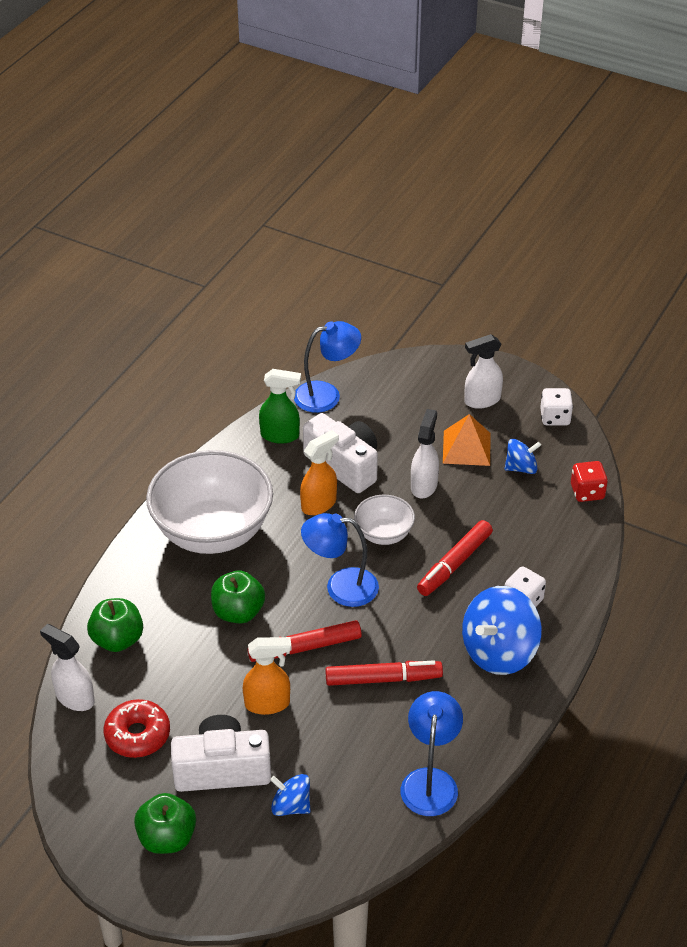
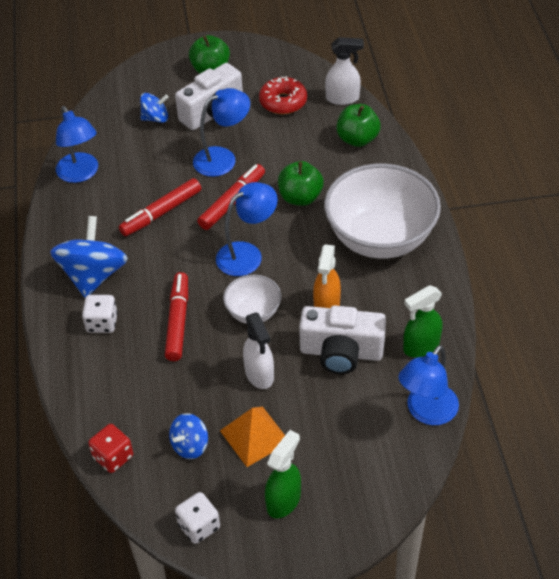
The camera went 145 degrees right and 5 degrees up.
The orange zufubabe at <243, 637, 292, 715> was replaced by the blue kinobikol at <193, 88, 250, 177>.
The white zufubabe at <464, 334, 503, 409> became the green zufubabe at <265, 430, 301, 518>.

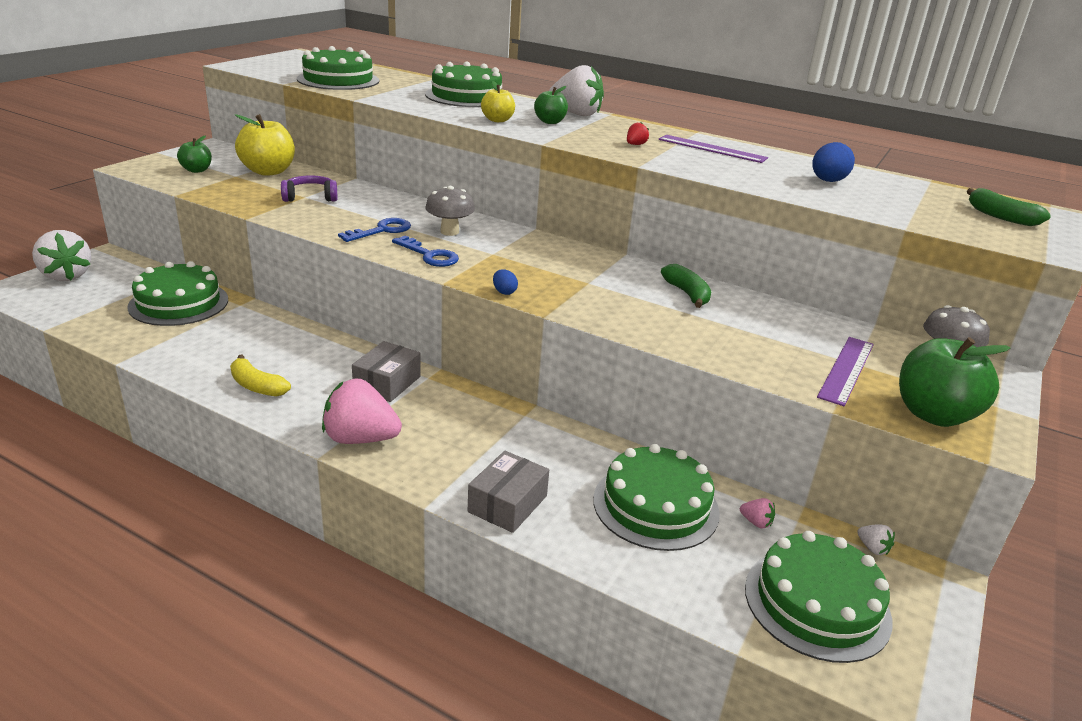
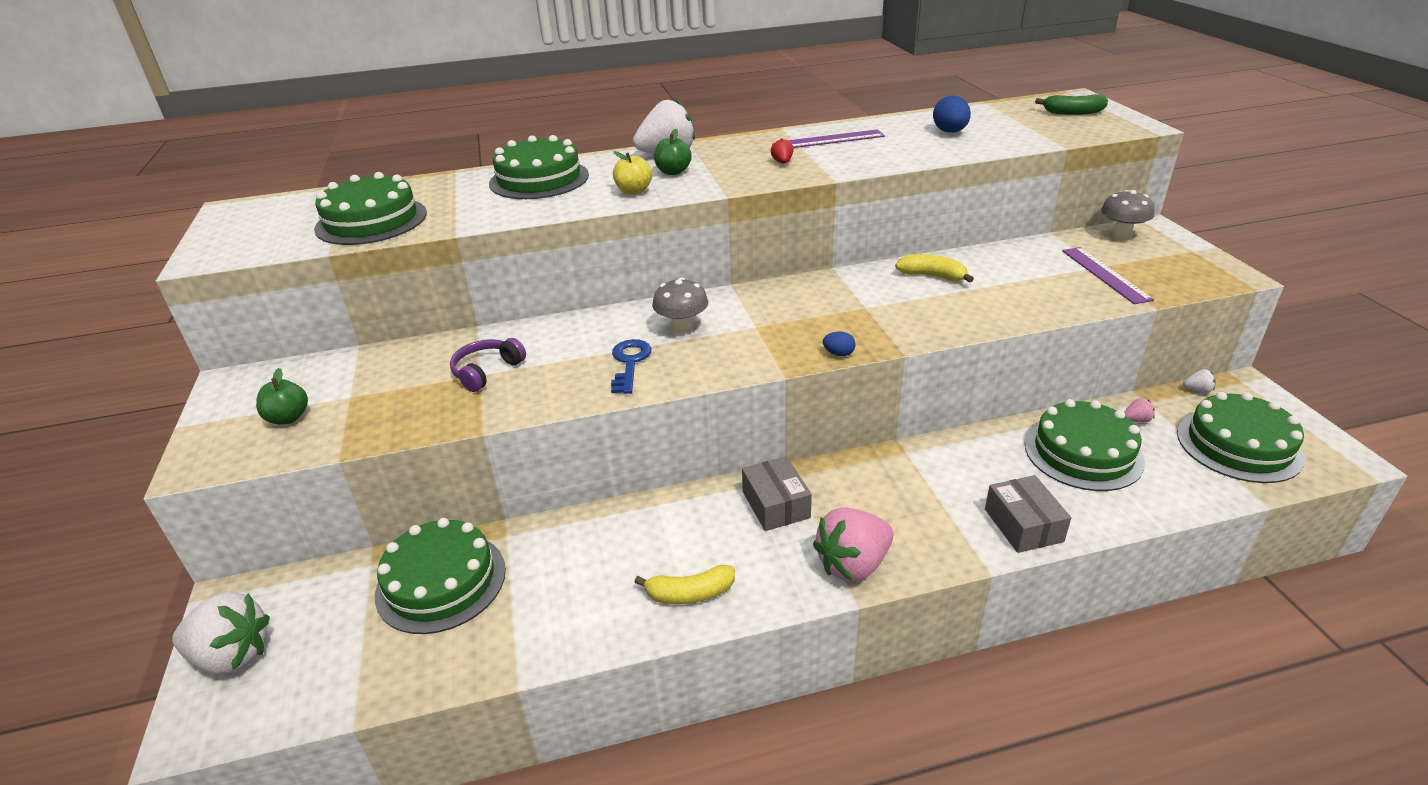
The camera went 40 degrees left and 5 degrees up.
The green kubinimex at <661, 264, 711, 308> became the yellow kubinimex at <895, 254, 974, 283>.
The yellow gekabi at <235, 114, 295, 176> disappeared.
The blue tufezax at <392, 235, 459, 267> disappeared.
The green gekabi at <899, 337, 1011, 427> disappeared.

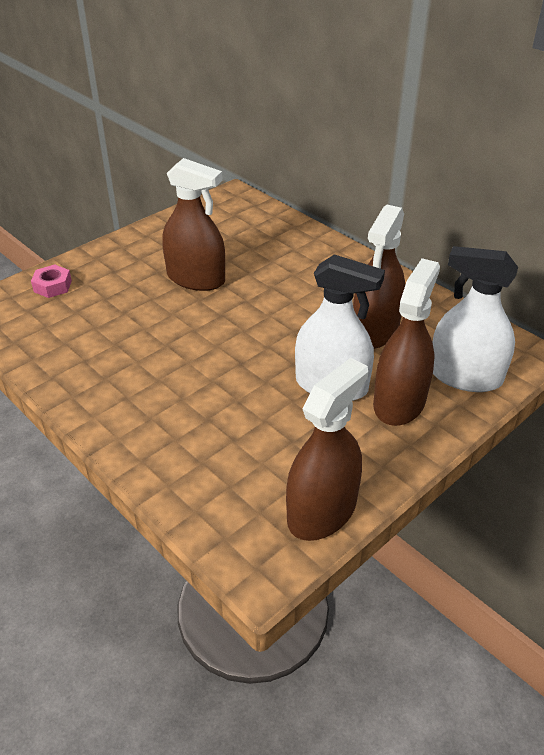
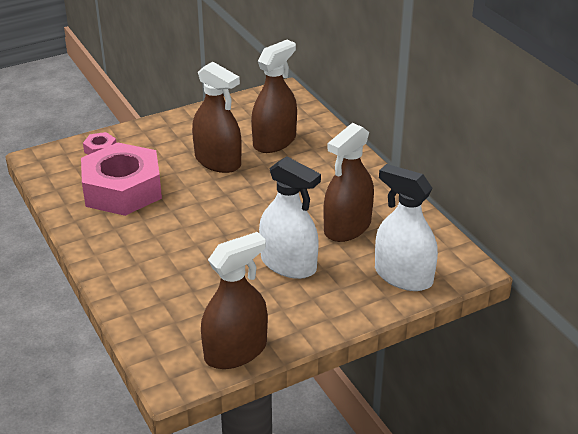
The camera went 15 degrees right and 5 degrees down.
The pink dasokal at <81, 142, 162, 216> appeared.
The brown zufubabe moved from <373, 258, 440, 426> to <251, 40, 297, 153>.

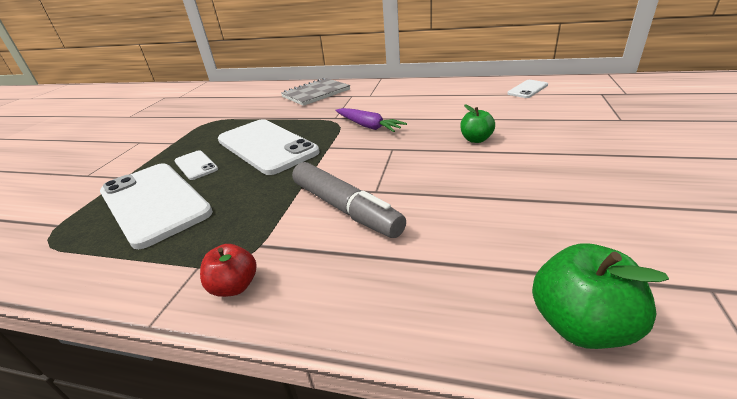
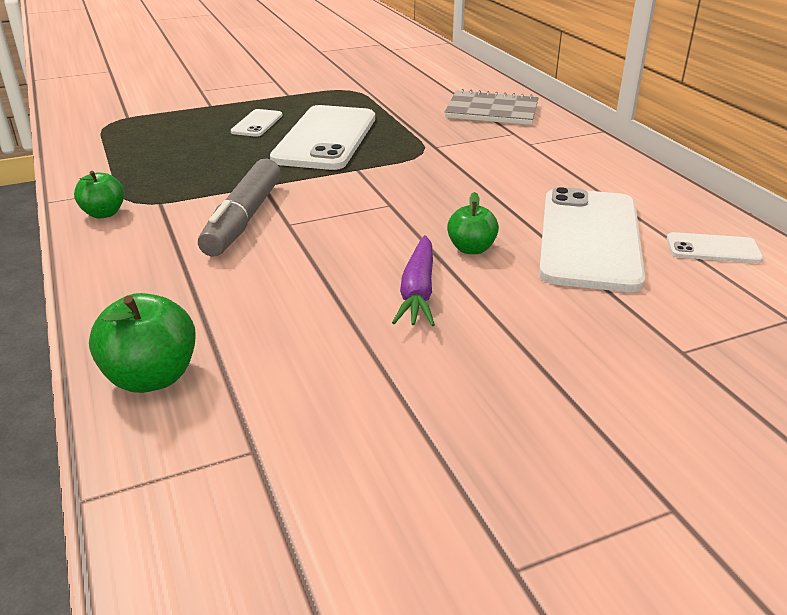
The camera went 50 degrees right and 0 degrees up.
The red gekabi at <200, 244, 256, 297> became the green gekabi at <74, 171, 124, 218>.
The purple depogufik moved from <335, 108, 407, 132> to <392, 235, 435, 326>.
The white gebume moved from <100, 163, 213, 249> to <539, 187, 645, 292>.

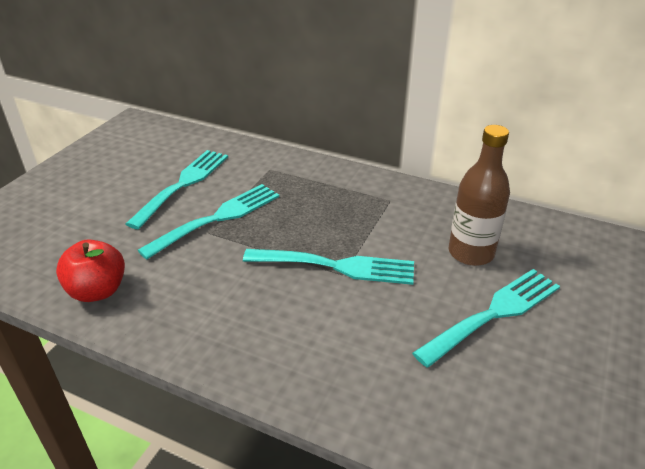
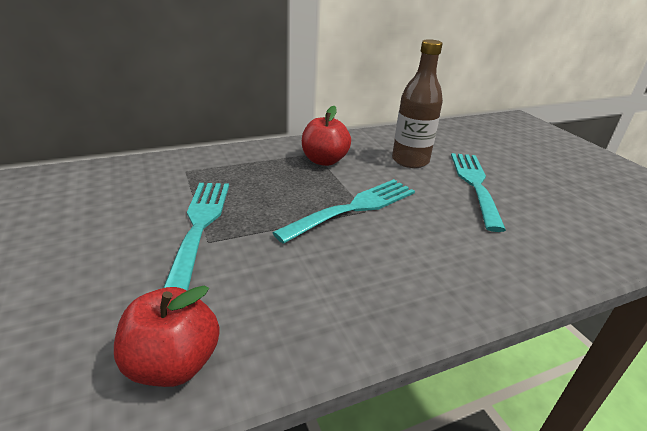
The camera went 50 degrees left and 5 degrees down.
The red gekabi at <302, 106, 351, 166> appeared.
The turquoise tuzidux at <126, 150, 228, 230> disappeared.

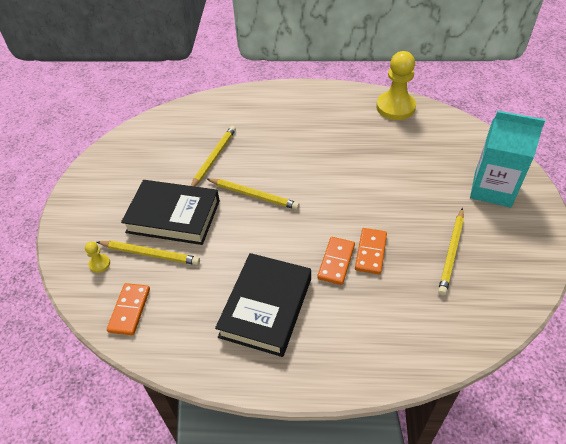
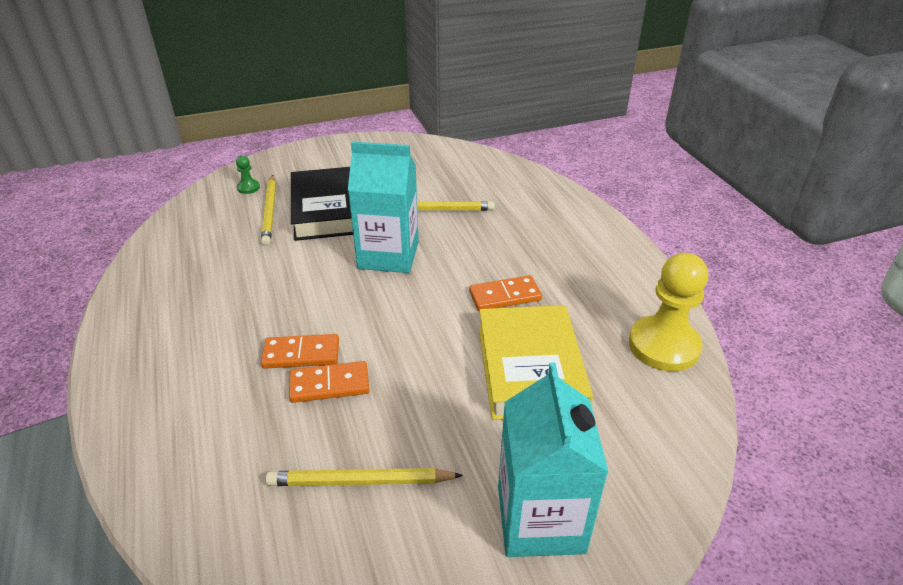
The camera went 65 degrees right and 10 degrees down.
The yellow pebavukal at <85, 242, 110, 273> became the green pebavukal at <236, 156, 260, 194>.
The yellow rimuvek at <207, 178, 299, 210> was replaced by the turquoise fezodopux at <348, 142, 419, 273>.
The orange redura moved from <107, 283, 150, 335> to <469, 275, 542, 311>.
The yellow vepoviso at <479, 305, 593, 420> appeared.
The black vepoviso at <215, 253, 311, 357> disappeared.

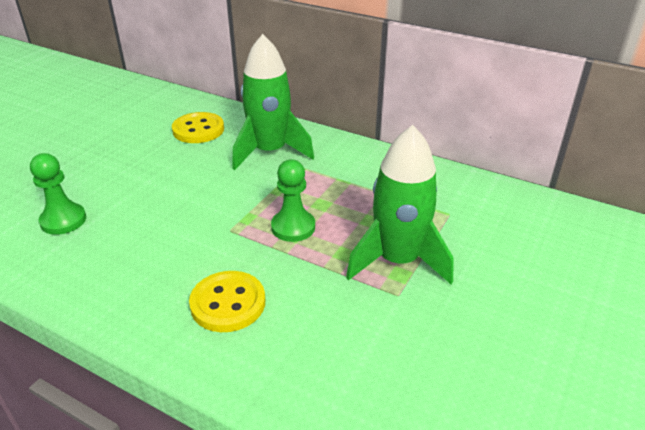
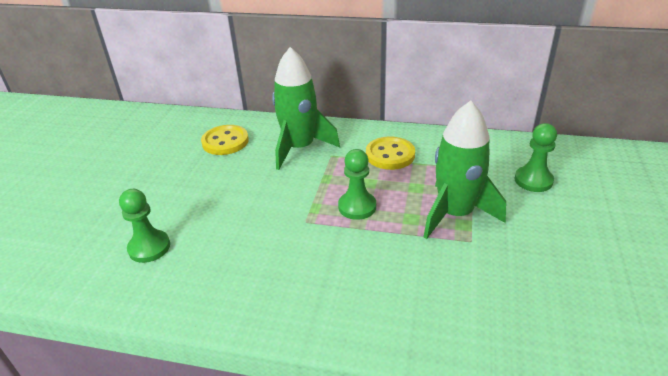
The camera went 15 degrees left and 0 degrees up.
The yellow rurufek moved from <189, 271, 265, 332> to <366, 137, 415, 170>.
The green pebavukal at <515, 123, 557, 192> appeared.

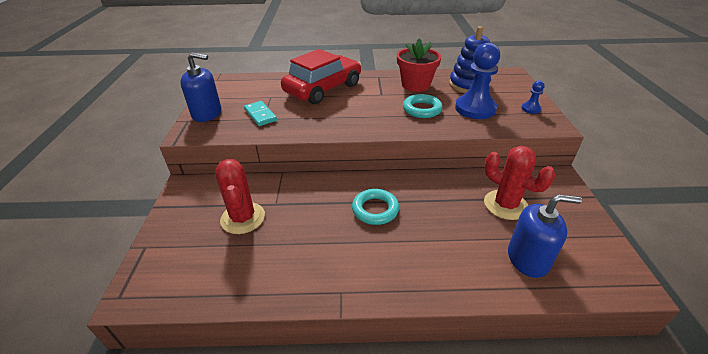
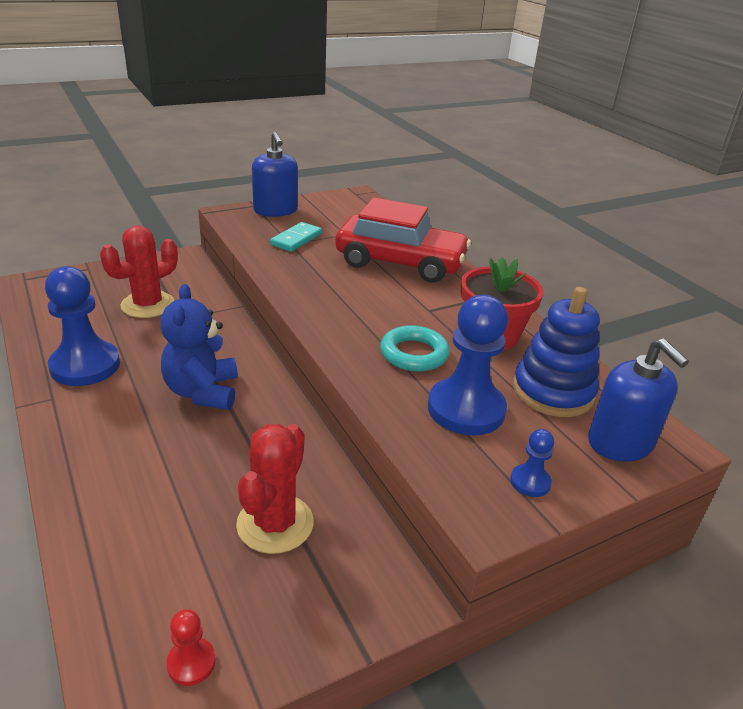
The camera went 60 degrees right and 5 degrees down.
The blue pebavukal at <45, 266, 120, 386> appeared.
The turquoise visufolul at <352, 189, 399, 225> was replaced by the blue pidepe at <160, 284, 238, 410>.
The red pebavukal at <166, 609, 216, 686> appeared.
The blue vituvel moved from <508, 194, 582, 278> to <588, 339, 689, 462>.

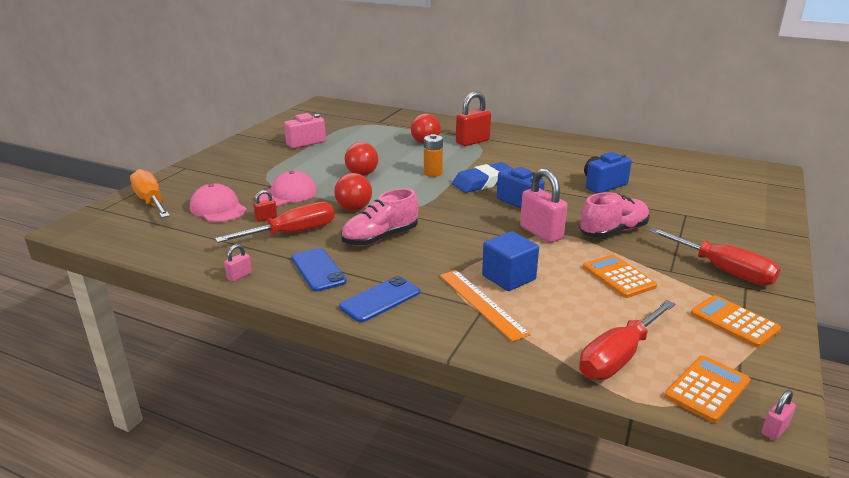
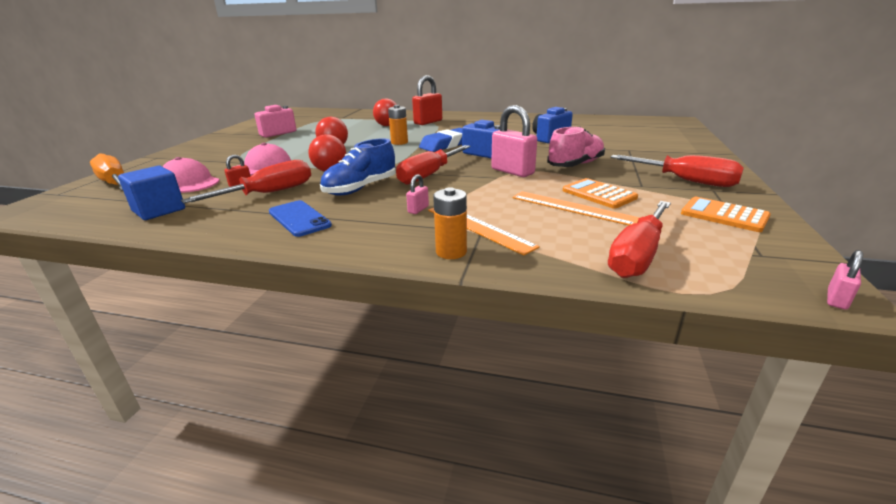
The camera went 10 degrees left and 0 degrees up.
The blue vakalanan moved from <482, 231, 539, 291> to <118, 166, 185, 220>.
The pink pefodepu at <341, 188, 418, 246> became the blue pefodepu at <320, 138, 396, 195>.
The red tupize at <396, 145, 470, 185> appeared.
The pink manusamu moved from <224, 244, 252, 282> to <406, 174, 429, 214>.
The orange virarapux at <433, 187, 467, 259> appeared.
The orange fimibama at <513, 191, 640, 225> appeared.
The blue gebume at <339, 276, 420, 322> disappeared.
The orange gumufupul at <664, 356, 750, 423> disappeared.

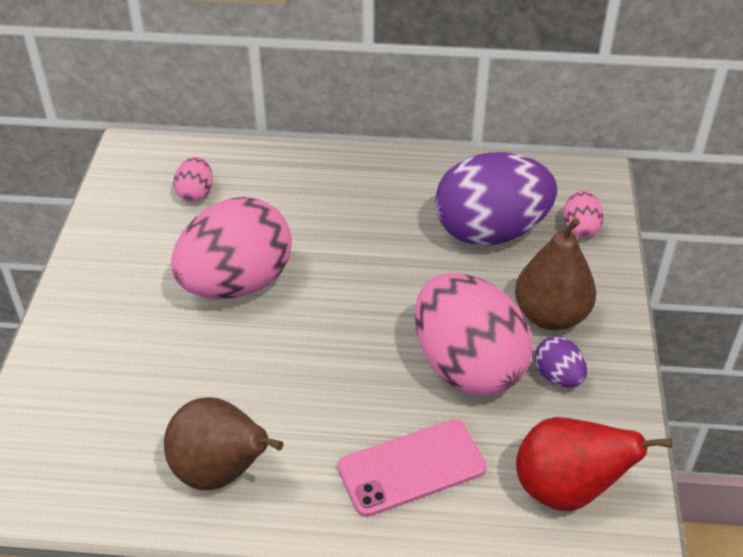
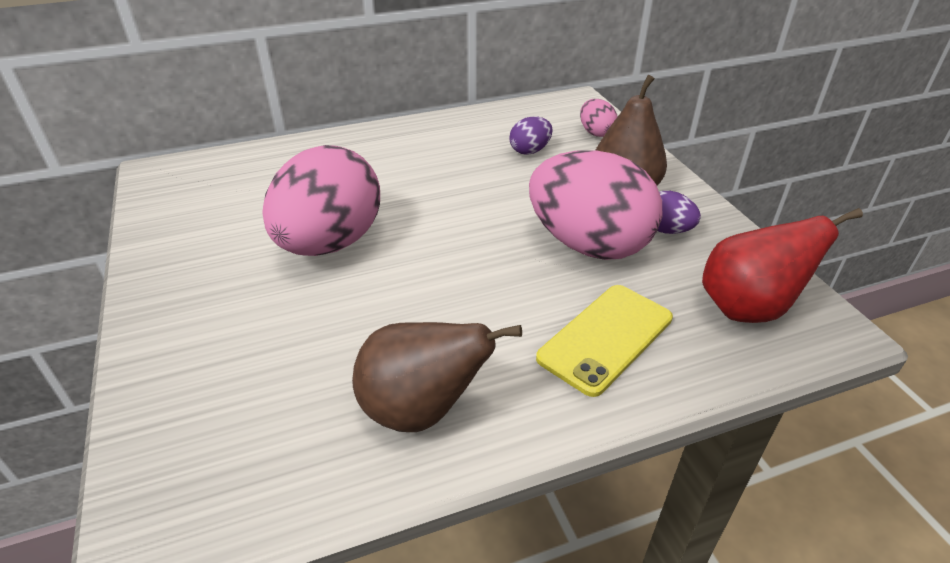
The camera went 25 degrees left and 5 degrees down.
The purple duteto at <435, 152, 557, 245> changed to 0.44 times the size.
The pink gebume at <338, 419, 487, 517> became the yellow gebume at <536, 285, 673, 397>.
The pink duteto at <173, 157, 213, 202> disappeared.

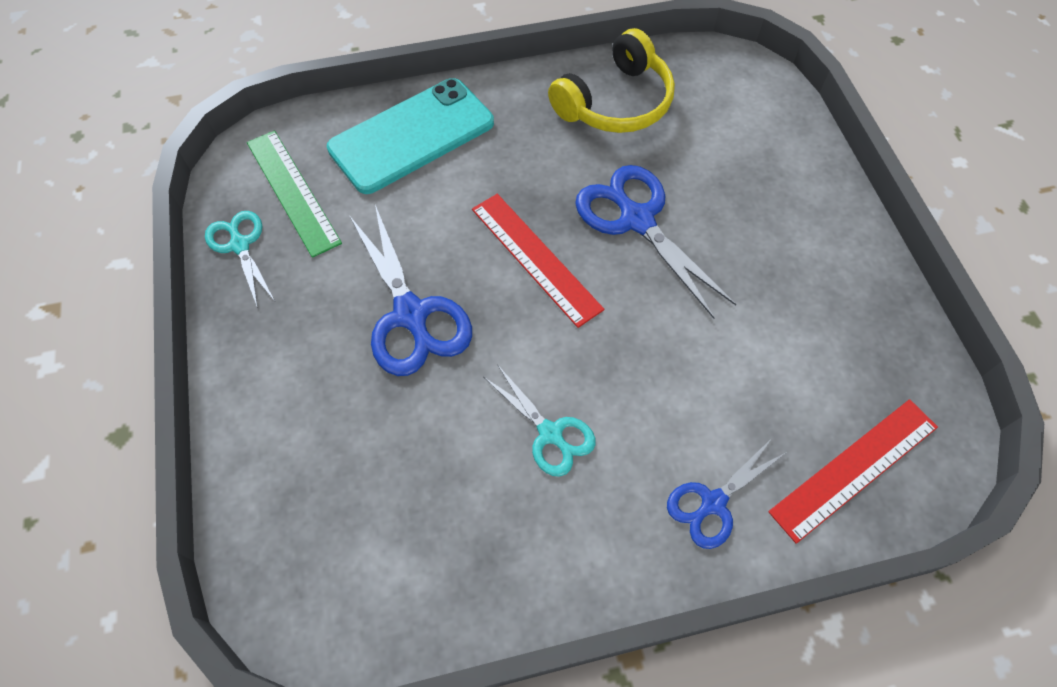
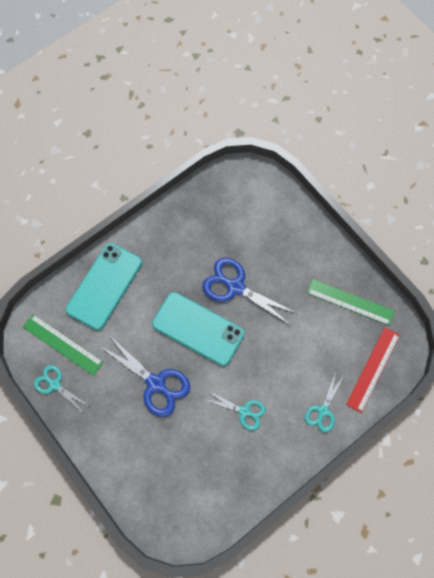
The camera went 25 degrees left and 10 degrees up.
The red fimibama at <472, 194, 604, 328> was replaced by the turquoise gebume at <152, 292, 245, 366>.
The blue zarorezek at <667, 438, 787, 549> became the turquoise zarorezek at <305, 372, 343, 432>.
The green fimibama at <307, 279, 395, 326> appeared.
The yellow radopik at <548, 28, 675, 133> disappeared.

